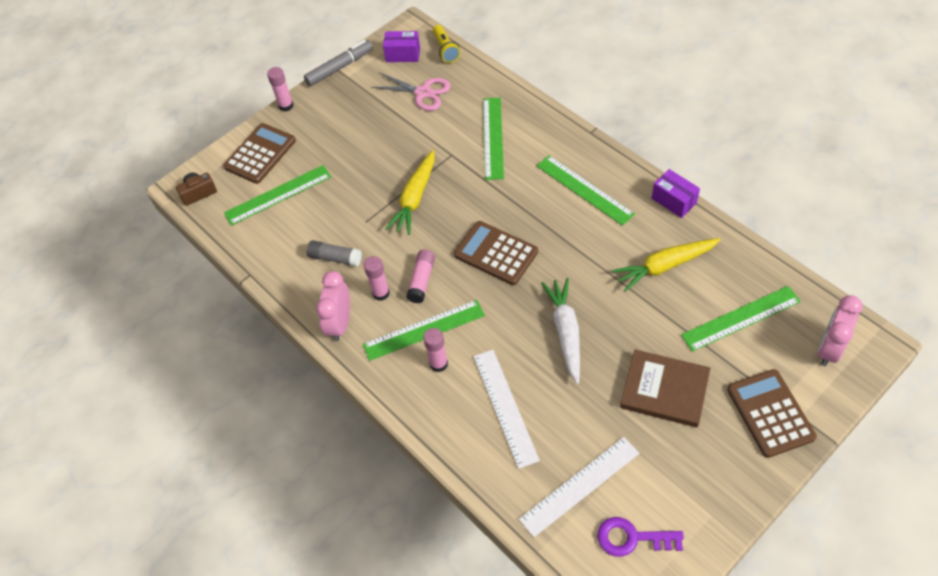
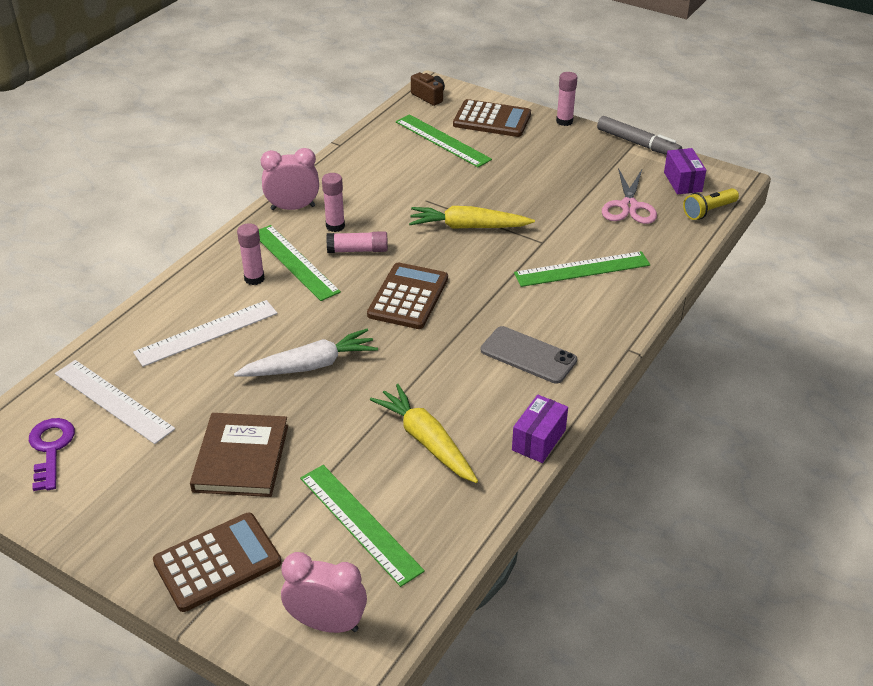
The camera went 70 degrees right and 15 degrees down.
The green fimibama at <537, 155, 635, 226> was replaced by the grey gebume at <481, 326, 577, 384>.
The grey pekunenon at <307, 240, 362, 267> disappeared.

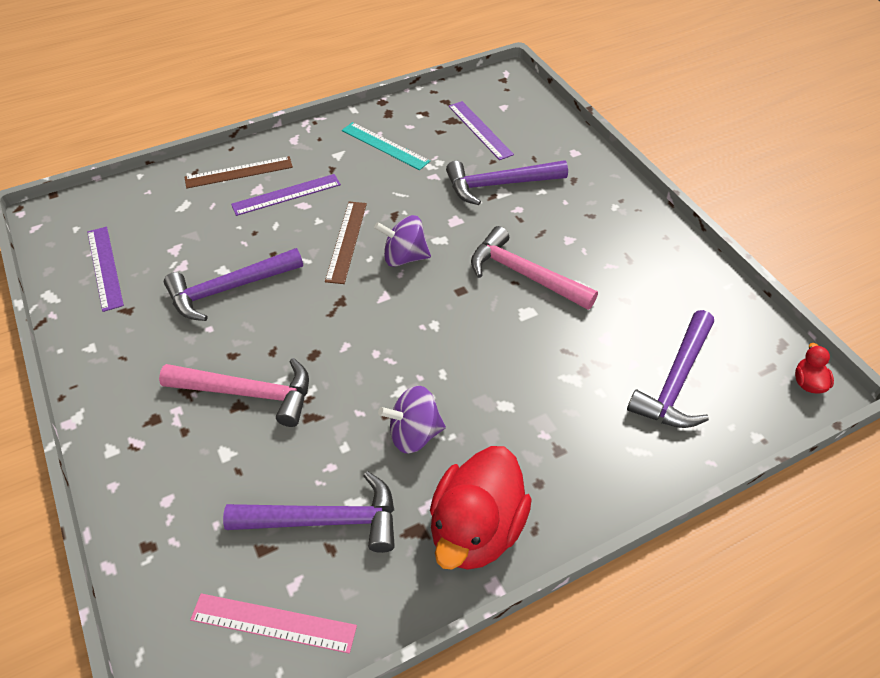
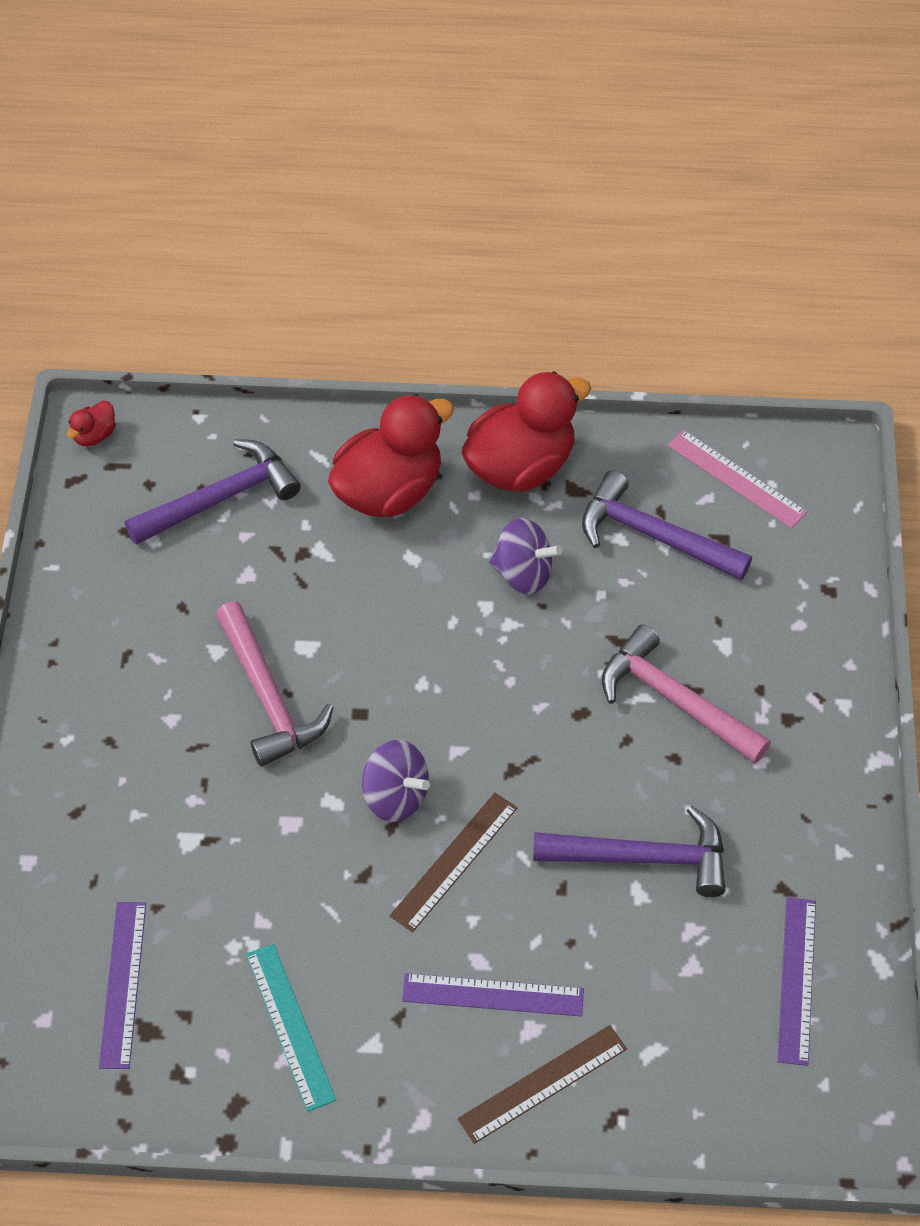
The camera went 150 degrees left and 5 degrees up.
The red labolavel at <328, 394, 454, 517> appeared.
The brown fimibama at <184, 156, 293, 188> turned 45 degrees counterclockwise.
The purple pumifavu at <446, 160, 568, 205> disappeared.

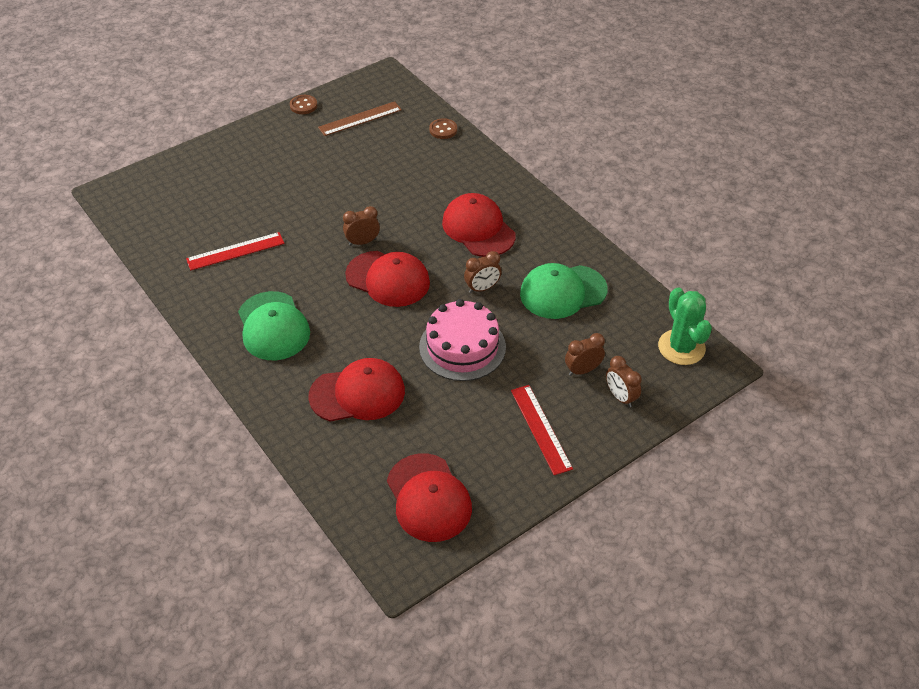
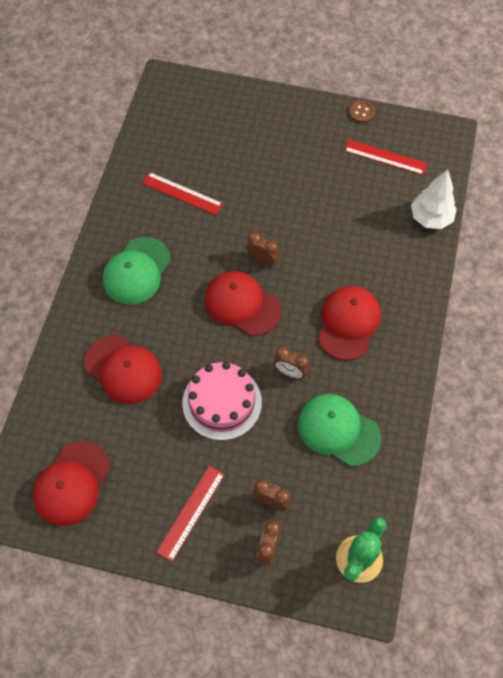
The camera went 50 degrees right and 15 degrees up.
The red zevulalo at <345, 251, 430, 307> turned 135 degrees clockwise.
The brown fimibama at <318, 101, 402, 136> became the red fimibama at <344, 139, 428, 175>.
The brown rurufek at <429, 118, 457, 139> was replaced by the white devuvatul at <411, 169, 457, 229>.

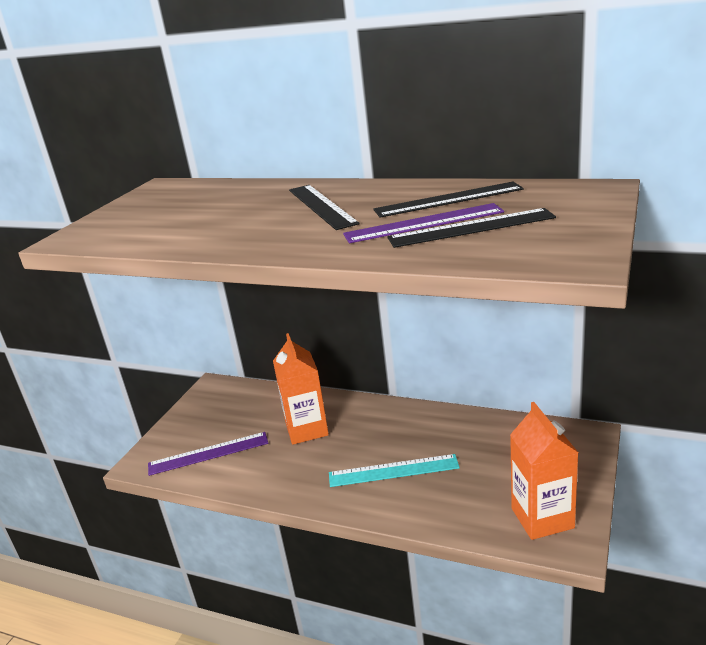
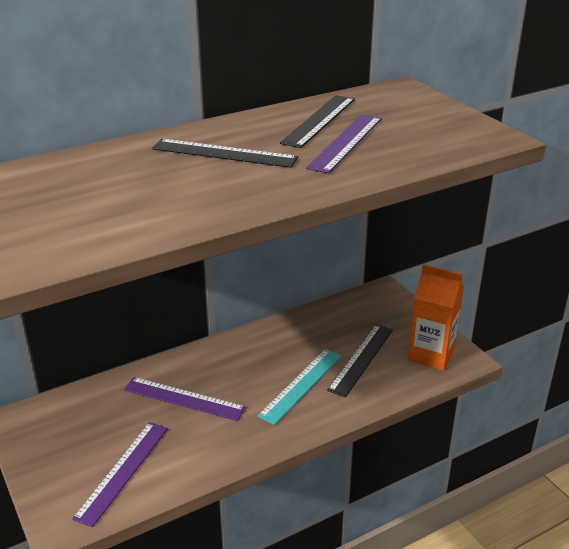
The camera went 55 degrees left and 5 degrees up.
The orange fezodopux at <273, 333, 329, 445> was replaced by the purple fimibama at <124, 377, 246, 421>.
The black fimibama moved from <387, 208, 556, 248> to <327, 324, 393, 397>.

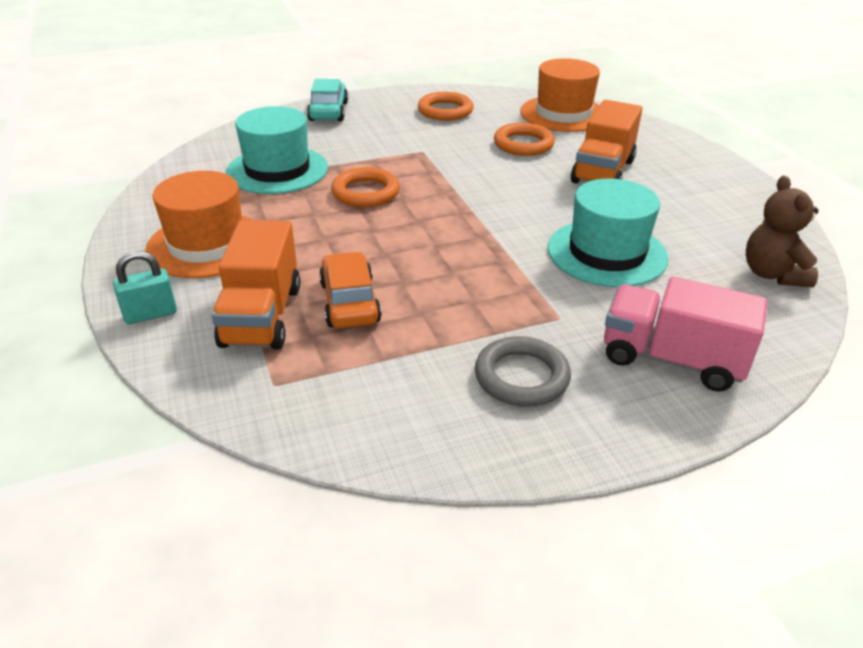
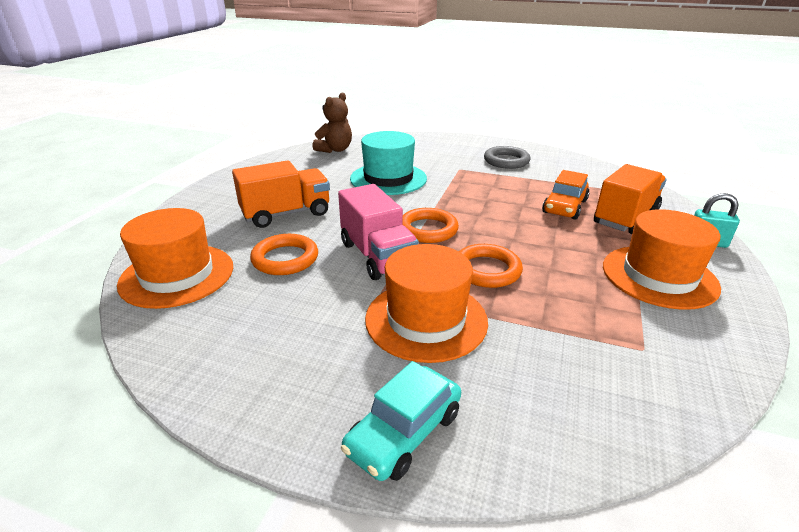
The camera went 140 degrees left and 5 degrees down.
The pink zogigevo moved from <604, 277, 768, 392> to <338, 184, 419, 280>.
The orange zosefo at <365, 244, 488, 363> appeared.
The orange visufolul moved from <418, 92, 474, 121> to <403, 208, 459, 243>.
The turquoise zosefo at <226, 106, 328, 194> disappeared.

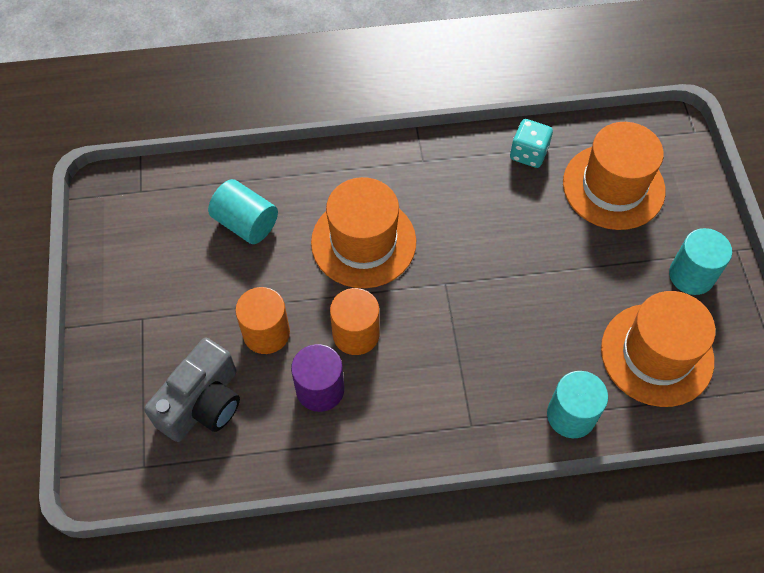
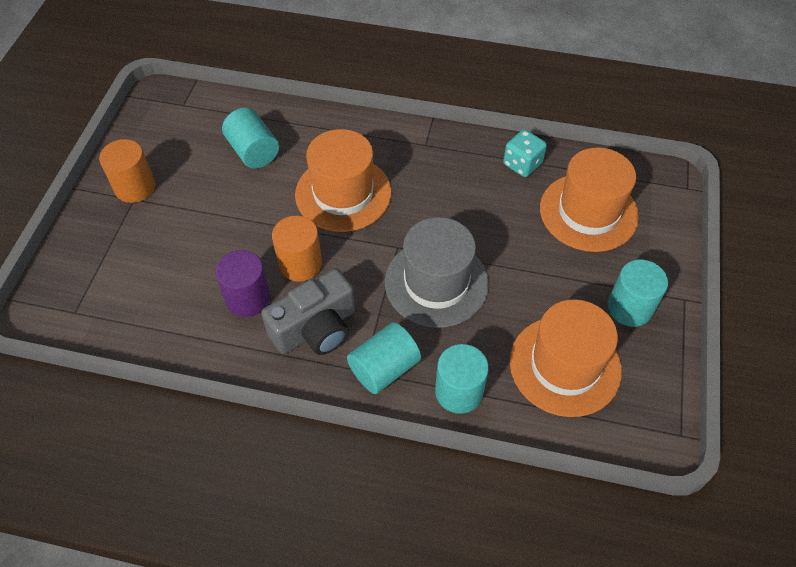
The camera went 20 degrees right and 5 degrees down.
The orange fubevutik moved from <235, 287, 290, 354> to <99, 139, 155, 203>.
The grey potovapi moved from <144, 338, 240, 442> to <261, 268, 355, 355>.
The turquoise fubevutik at <347, 322, 421, 394> appeared.
The grey zosefo at <385, 217, 489, 328> appeared.

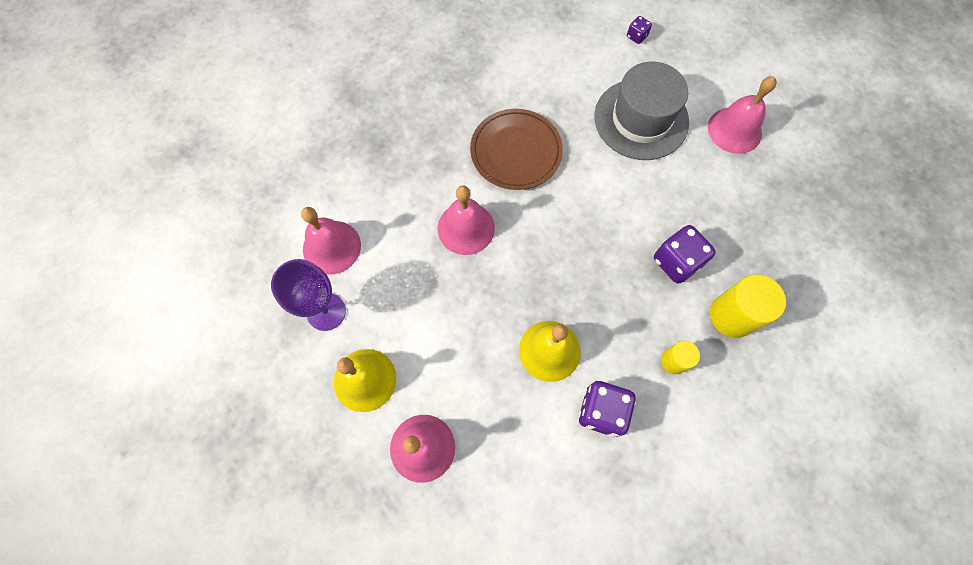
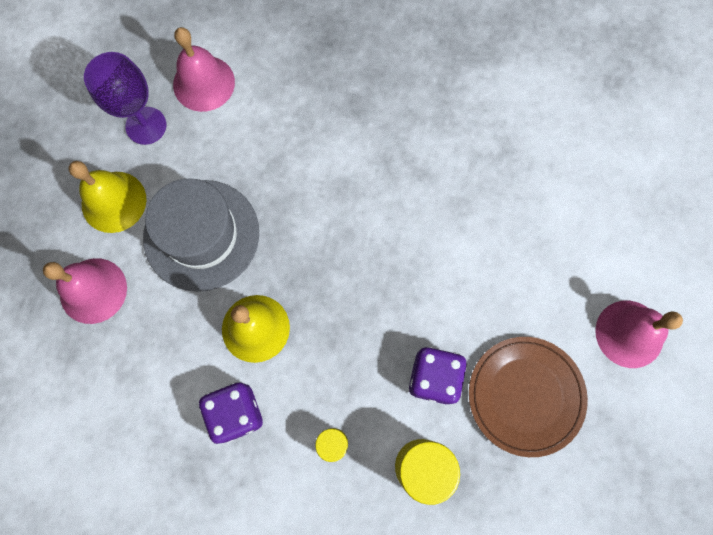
The camera went 50 degrees right and 5 degrees up.
The grey zosefo moved from <594, 61, 689, 160> to <143, 178, 259, 292>.
The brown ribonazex moved from <470, 109, 563, 190> to <469, 337, 588, 457>.
The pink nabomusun at <437, 185, 495, 255> disappeared.
The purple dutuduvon at <627, 16, 652, 44> disappeared.

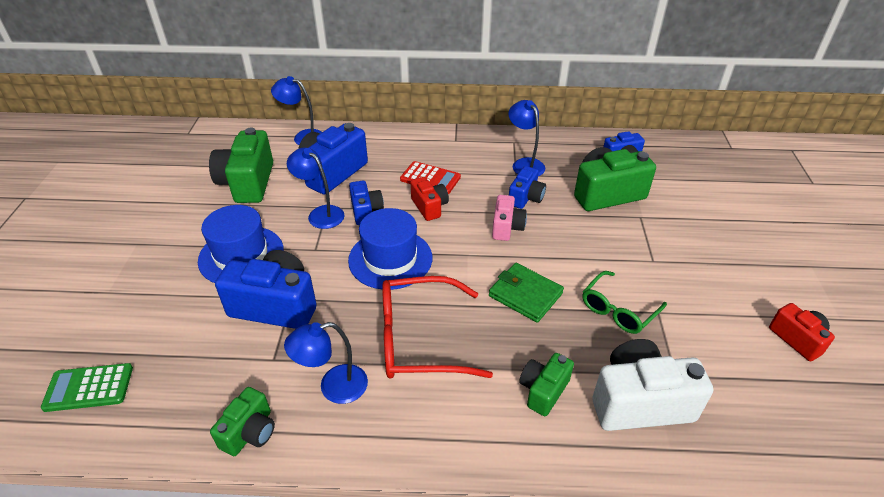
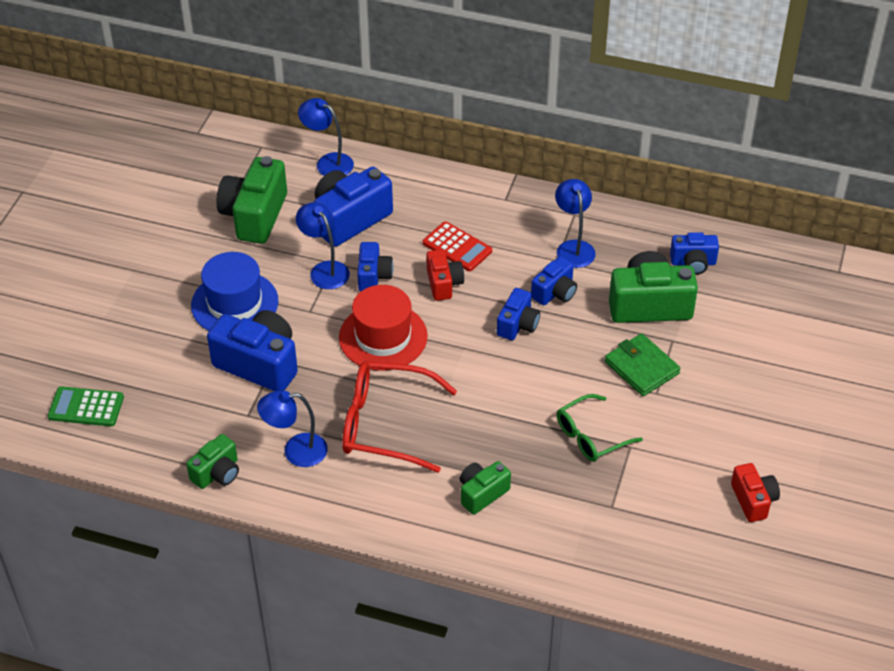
The camera went 15 degrees right and 5 degrees up.
The blue zosefo at <348, 208, 432, 290> became the red zosefo at <339, 285, 428, 371>.
The pink potovapi at <492, 195, 527, 241> became the blue potovapi at <497, 288, 540, 340>.
The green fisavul moved from <489, 263, 564, 323> to <605, 333, 681, 396>.
The white potovapi at <593, 339, 713, 431> disappeared.

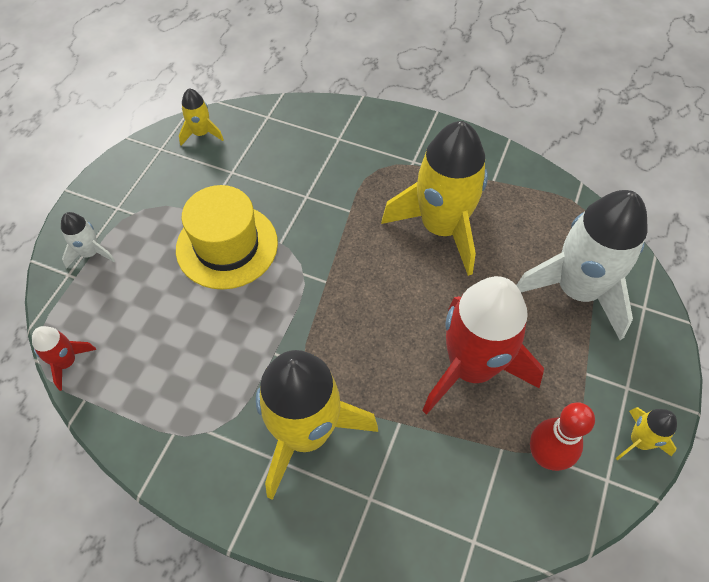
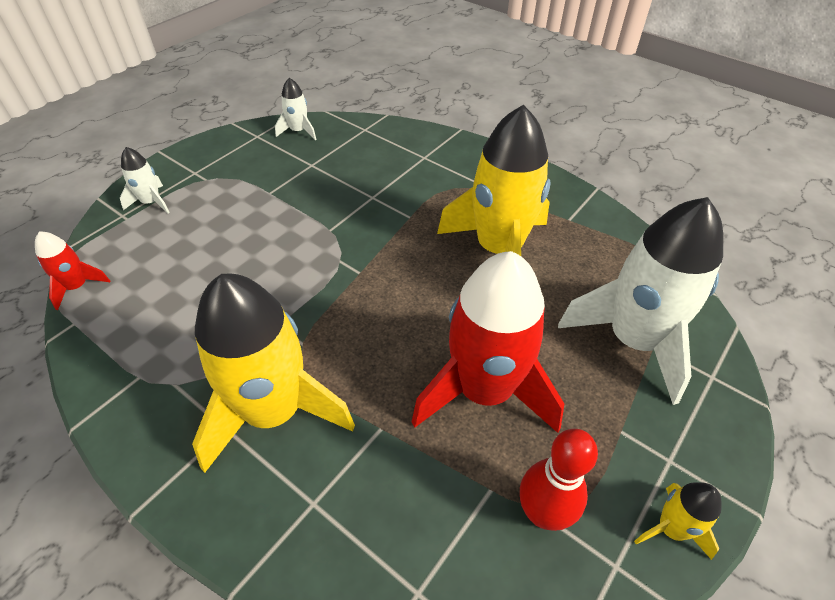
The camera went 15 degrees right and 10 degrees down.
The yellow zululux at <179, 88, 224, 146> became the white zululux at <275, 78, 316, 140>.
The yellow zosefo at <176, 185, 278, 290> disappeared.

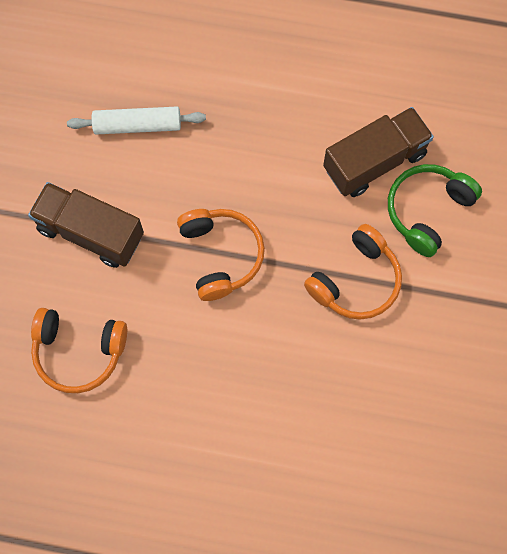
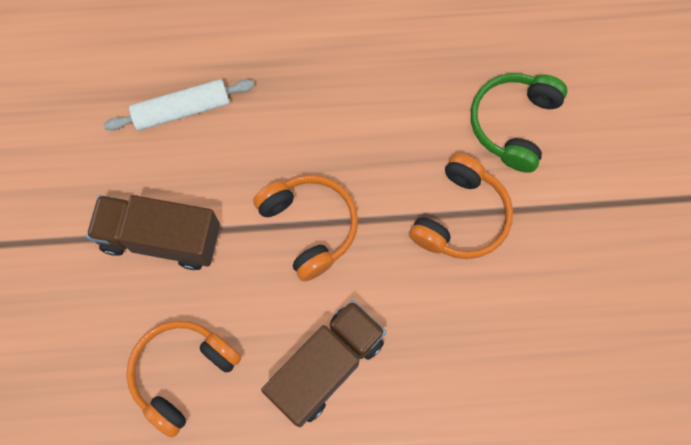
The camera went 15 degrees left and 0 degrees up.
The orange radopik at <31, 308, 127, 393> turned 135 degrees clockwise.
The brown zogigevo moved from <323, 107, 434, 197> to <261, 300, 386, 427>.

